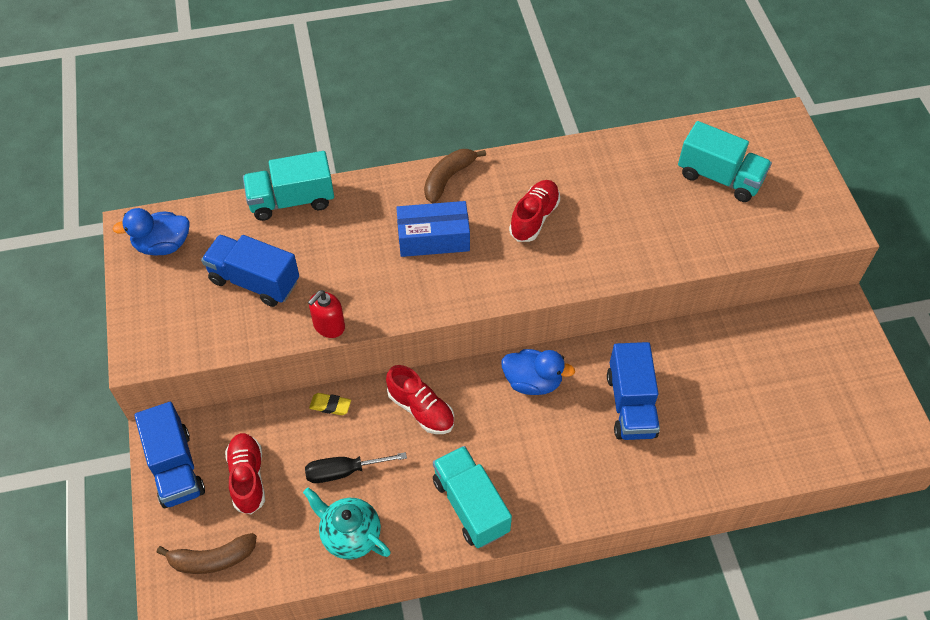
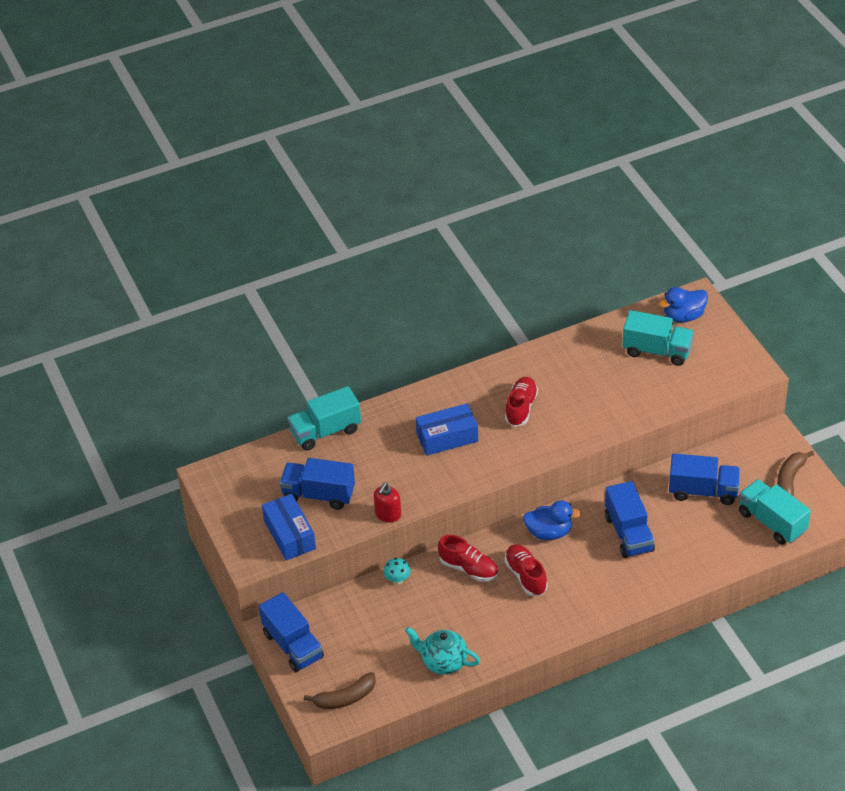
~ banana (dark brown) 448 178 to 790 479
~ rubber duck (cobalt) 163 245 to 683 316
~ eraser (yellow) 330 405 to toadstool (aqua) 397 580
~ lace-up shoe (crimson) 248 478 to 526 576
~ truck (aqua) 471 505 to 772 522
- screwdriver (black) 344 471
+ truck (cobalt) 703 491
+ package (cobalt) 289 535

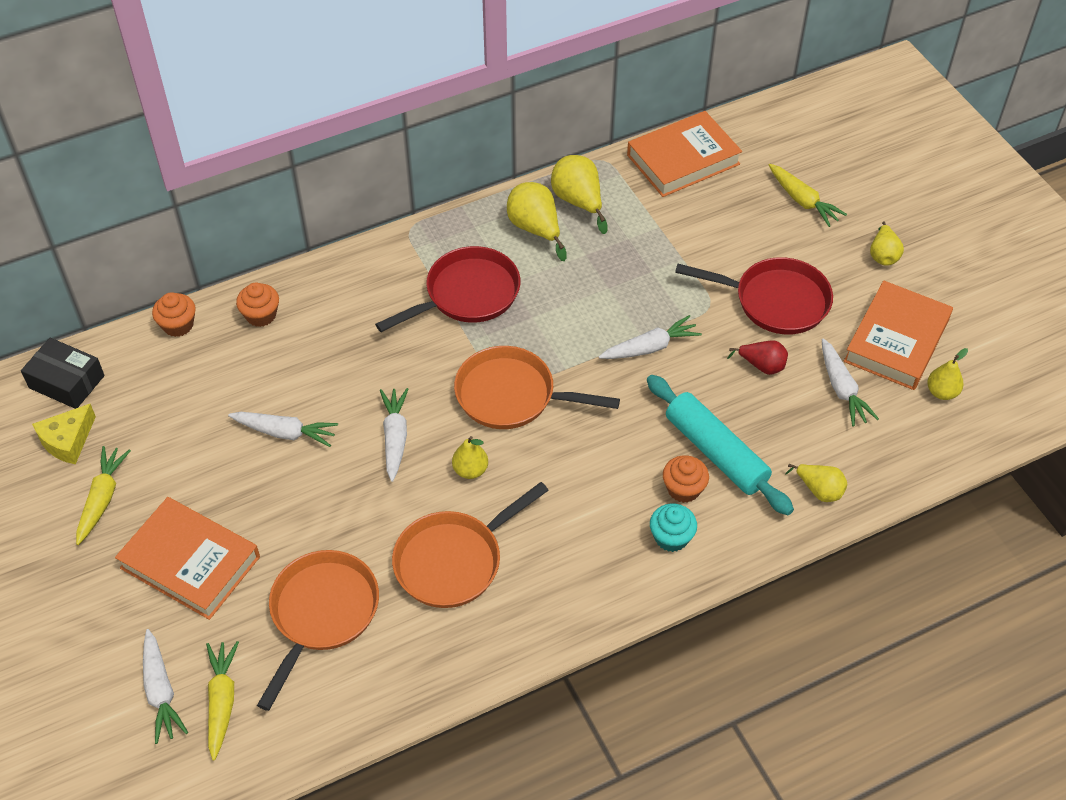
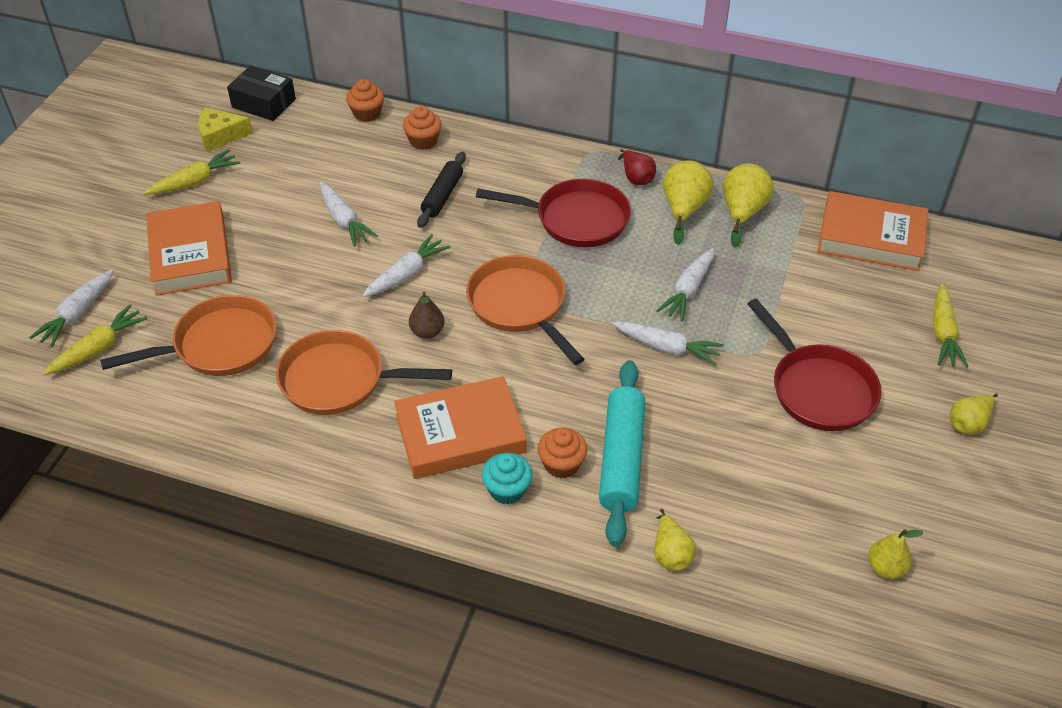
~ book (bright orange) 896 340 to 460 433
~ package (black) 66 382 = 263 103 45 degrees counterclockwise
~ root vegetable (pure white) 842 389 to 688 290
~ pear fruit (crimson) 762 366 to 636 178
~ pear fruit (yellow) 470 470 to pear fruit (dark brown) 427 332
+ pastry roller (black) 442 196

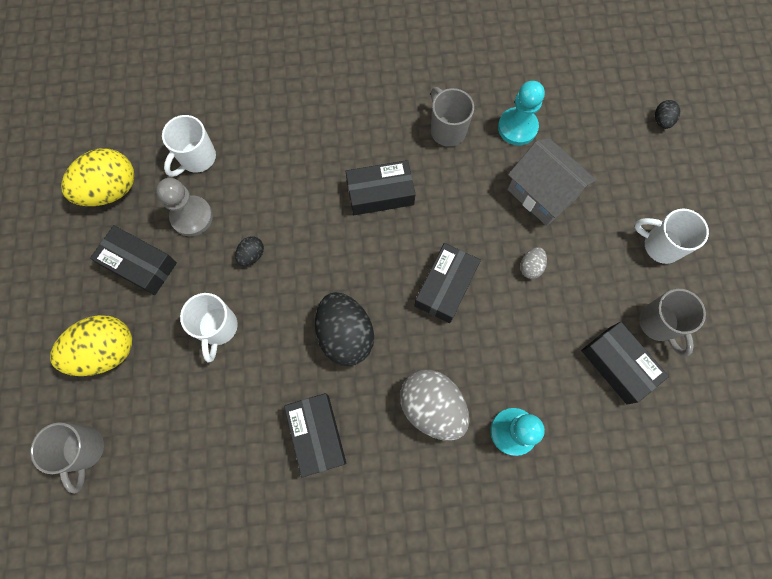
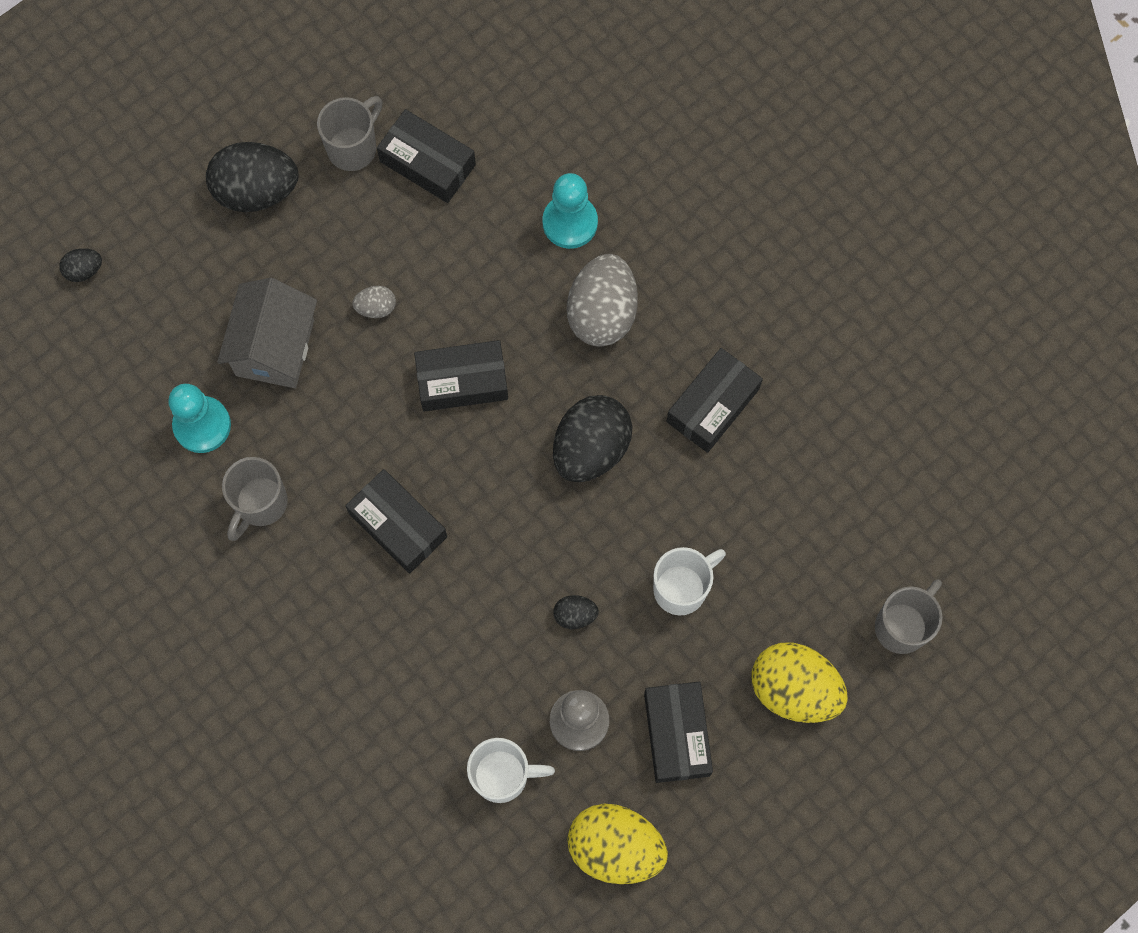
~ coffee mug (pure white) 660 245 to egg (black) 256 191
~ package (black) 618 365 = 427 163 75 degrees counterclockwise

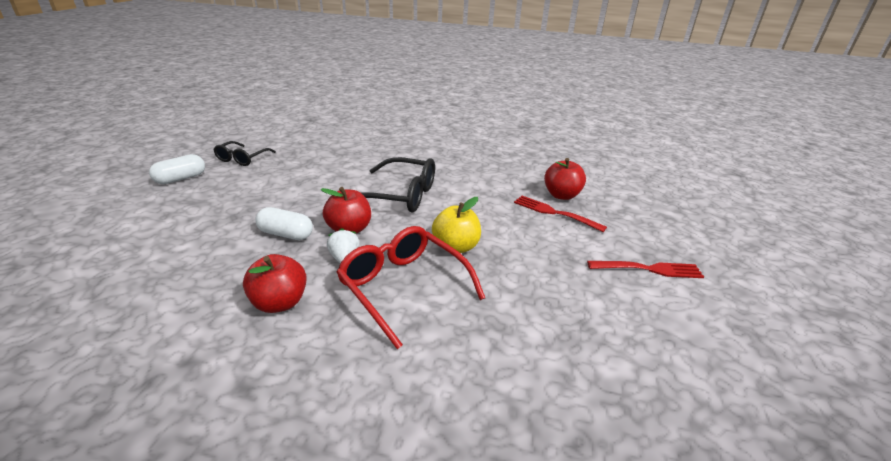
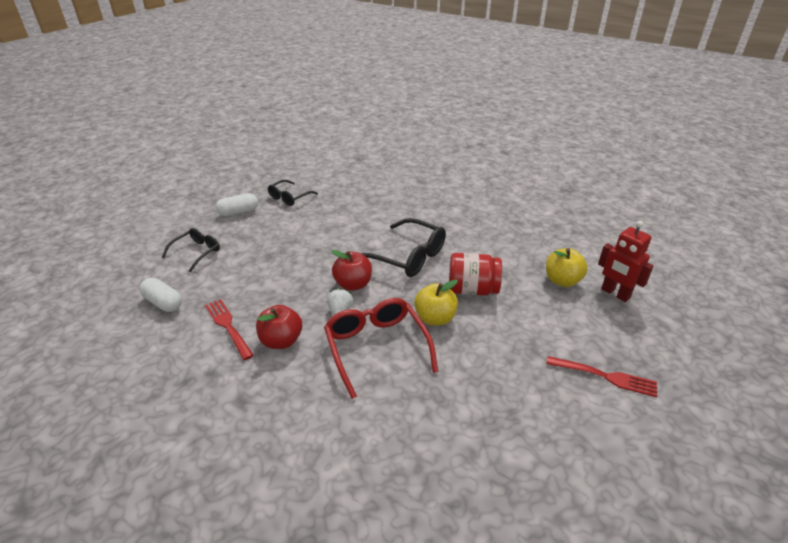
~ apple fruit (crimson) 561 195 to apple fruit (yellow) 562 281
~ fork (crimson) 555 213 to 228 327
~ pill shape (pure white) 286 234 to 163 303
+ robot figure (crimson) 615 294
+ spectacles (black) 197 252
+ jam jar (crimson) 472 290

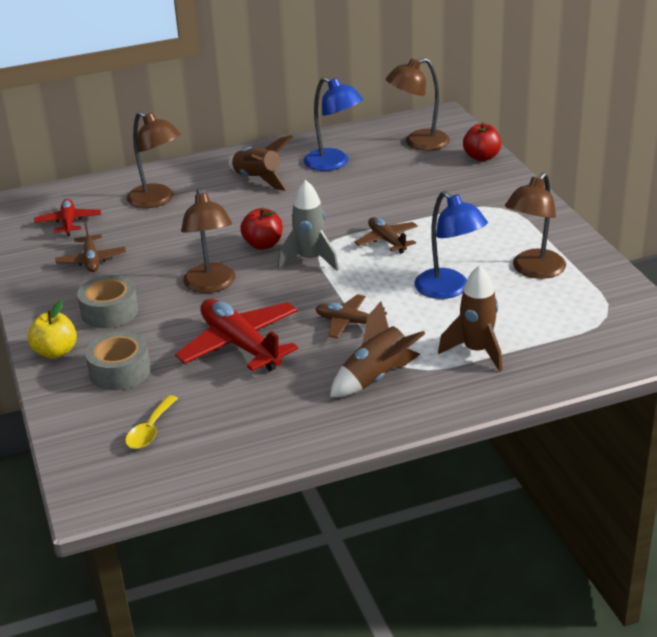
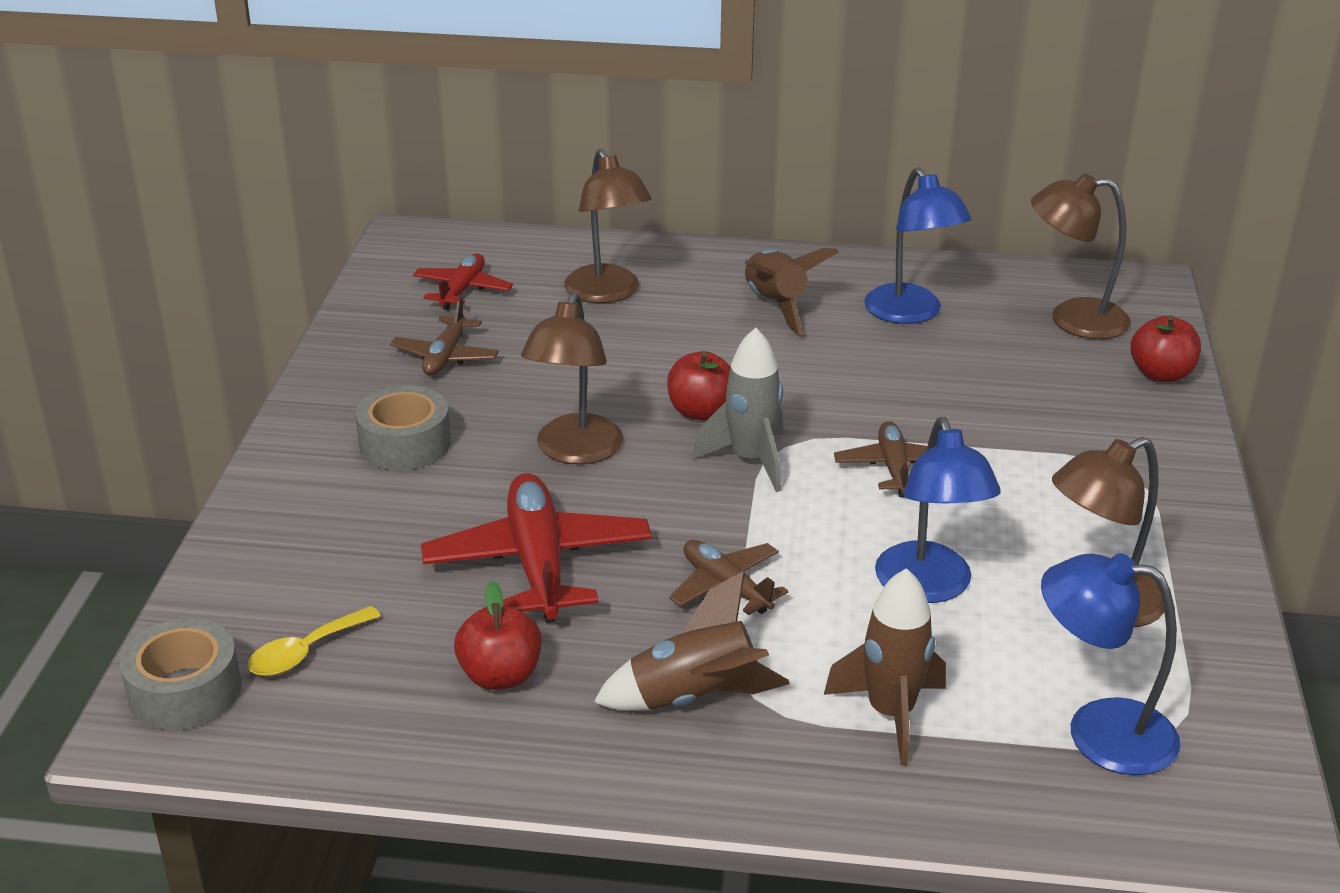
- apple fruit (yellow) 56 352
~ tape (gray) 120 371 to 185 691
+ desk lamp (cobalt) 1099 732
+ apple fruit (crimson) 500 676

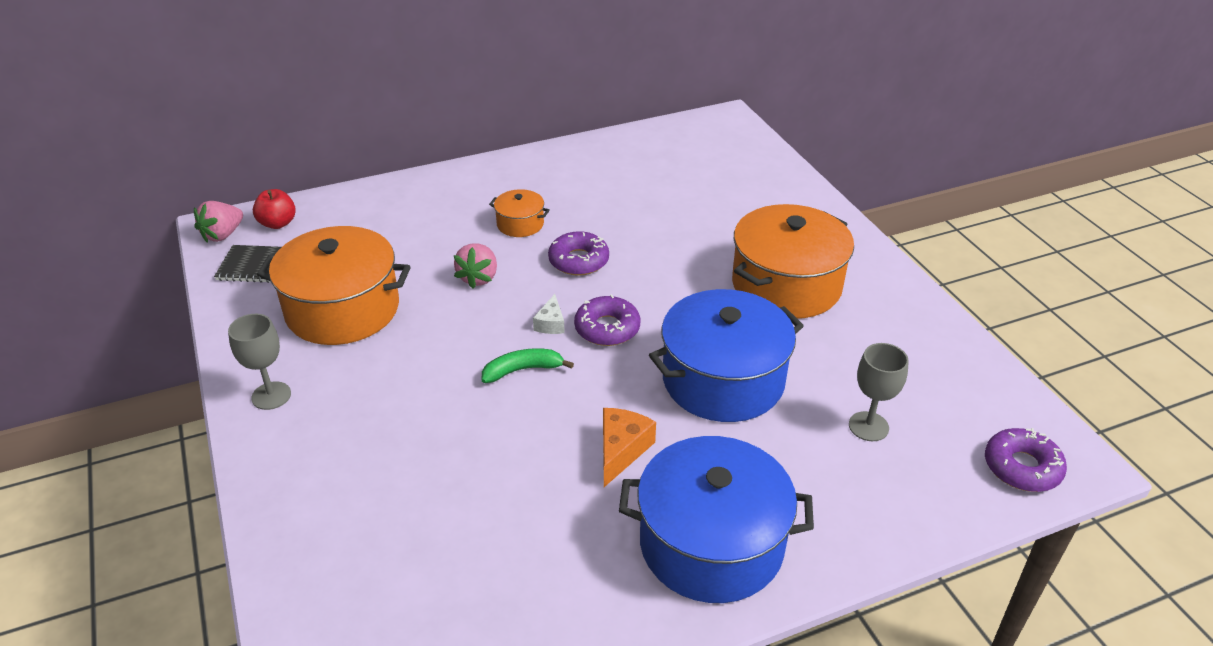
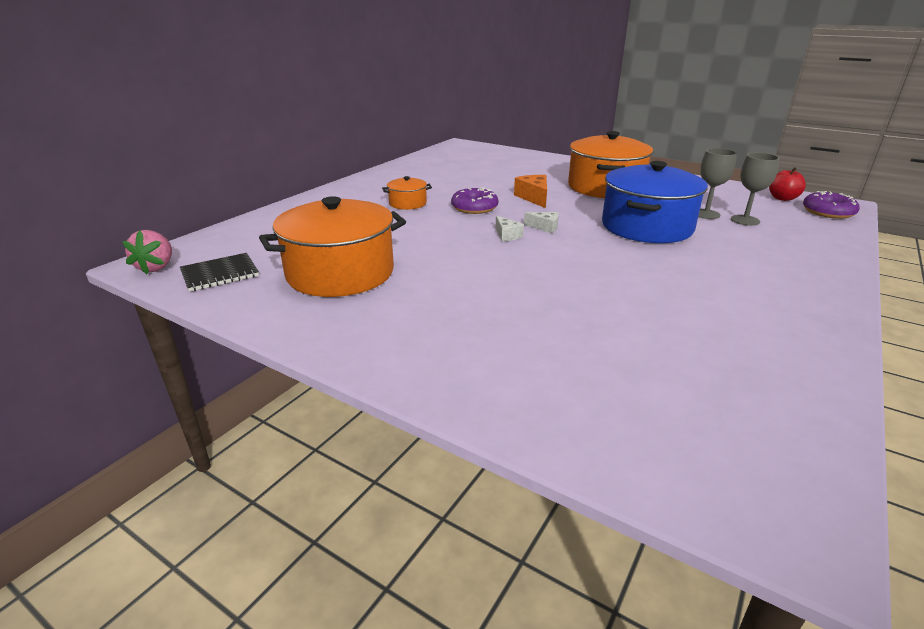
~ apple fruit (crimson) 278 223 to 782 198
- toy strawberry (rose-pink) 478 278
~ glazed donut (royal purple) 607 328 to cheese (pure white) 545 227
~ wine glass (gray) 271 396 to 706 214
- banana (leaf-green) 523 370
~ cheese (bright orange) 621 450 to 534 198
- stockpot (cobalt) 711 544

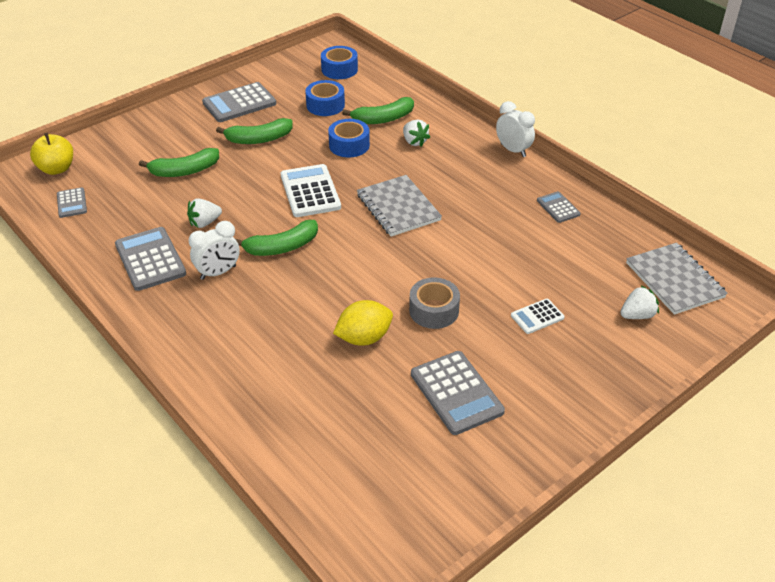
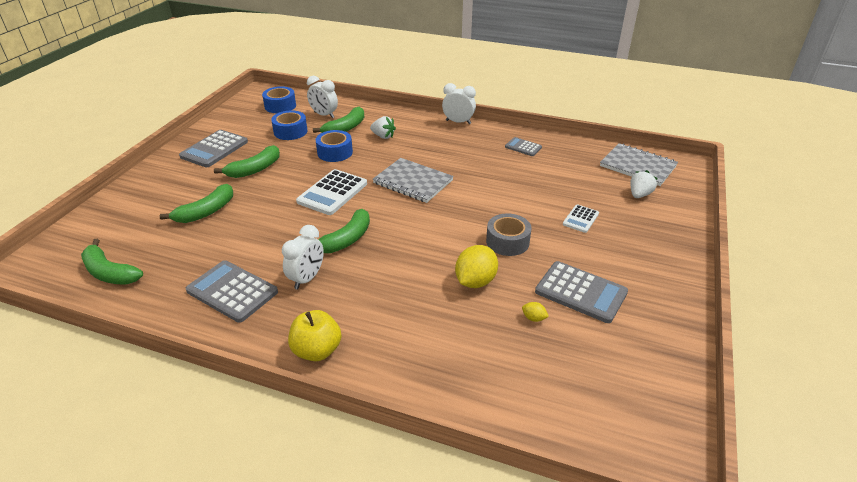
~ apple fruit (yellow) 56 169 to 317 350
~ pocket calculator (pure white) 310 191 = 332 193 105 degrees counterclockwise
~ pocket calculator (gray) 72 203 to banana (leaf-green) 109 273
- toy strawberry (pure white) 204 223
+ bedside clock (pure white) 324 115
+ lemon (yellow) 533 318

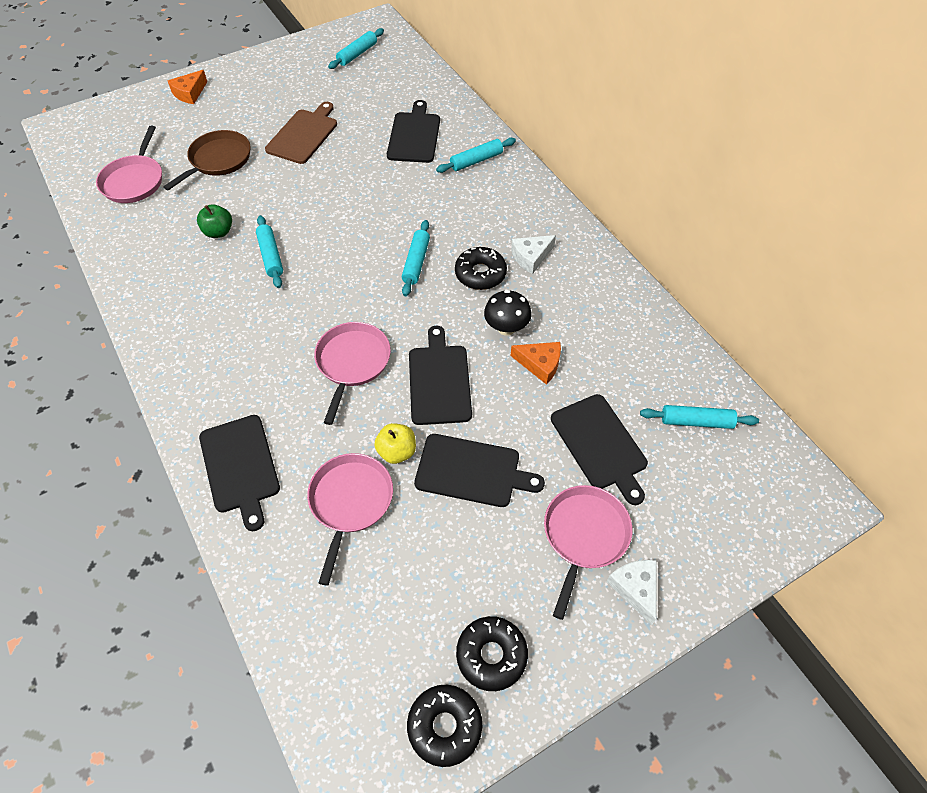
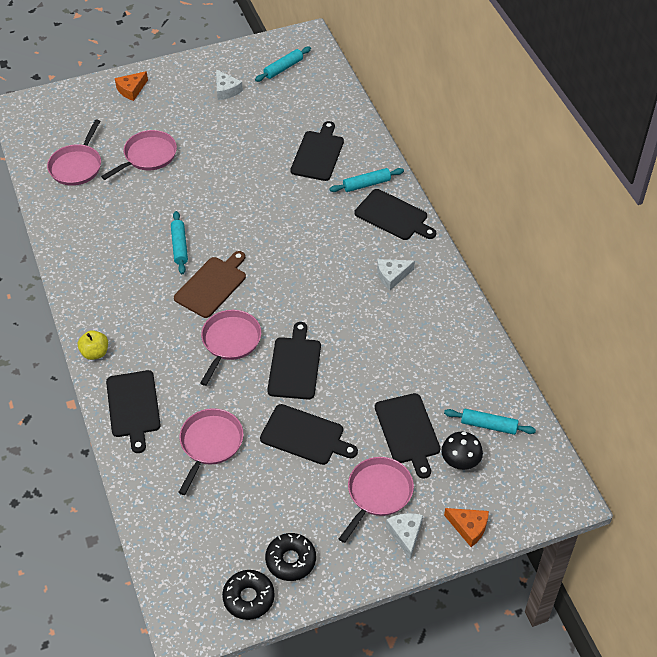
~ bread board (dark brown) 303 135 to 212 285
~ skillet (dark brown) 218 160 to skillet (rose-pink) 148 156
- apple fruit (leaf-green) 218 232
- pastry roller (aqua) 416 262
- glazed donut (black) 480 274
~ toadstool (black) 506 328 to 460 462
~ cheese (bright orange) 540 364 to 469 527
~ apple fruit (yellow) 397 451 to 95 353
+ cheese (pure white) 226 90
+ bread board (black) 393 216

